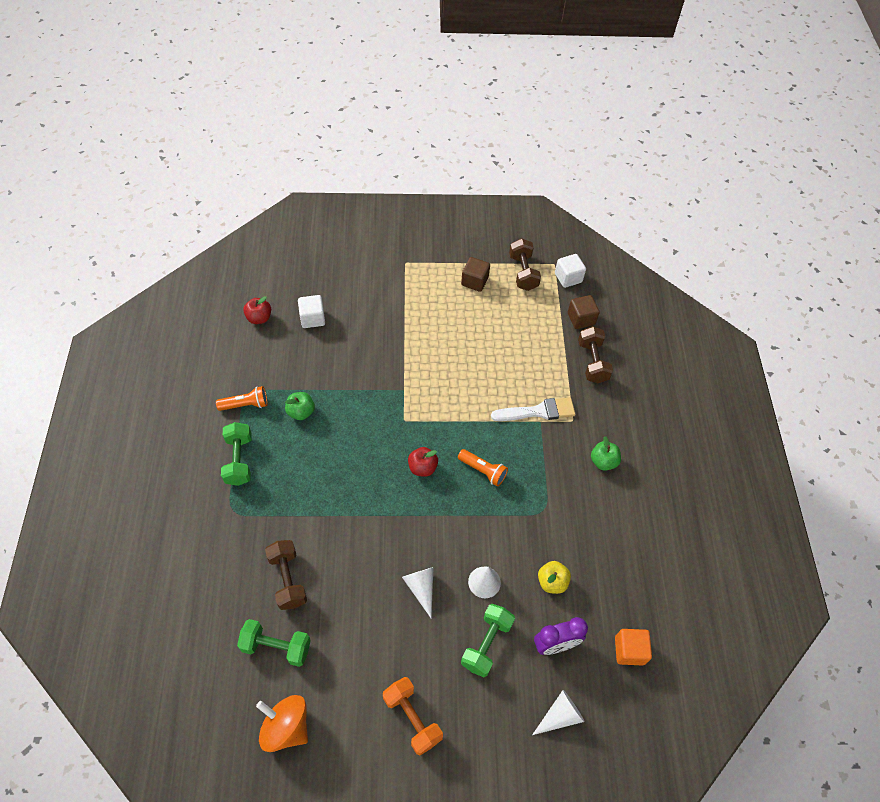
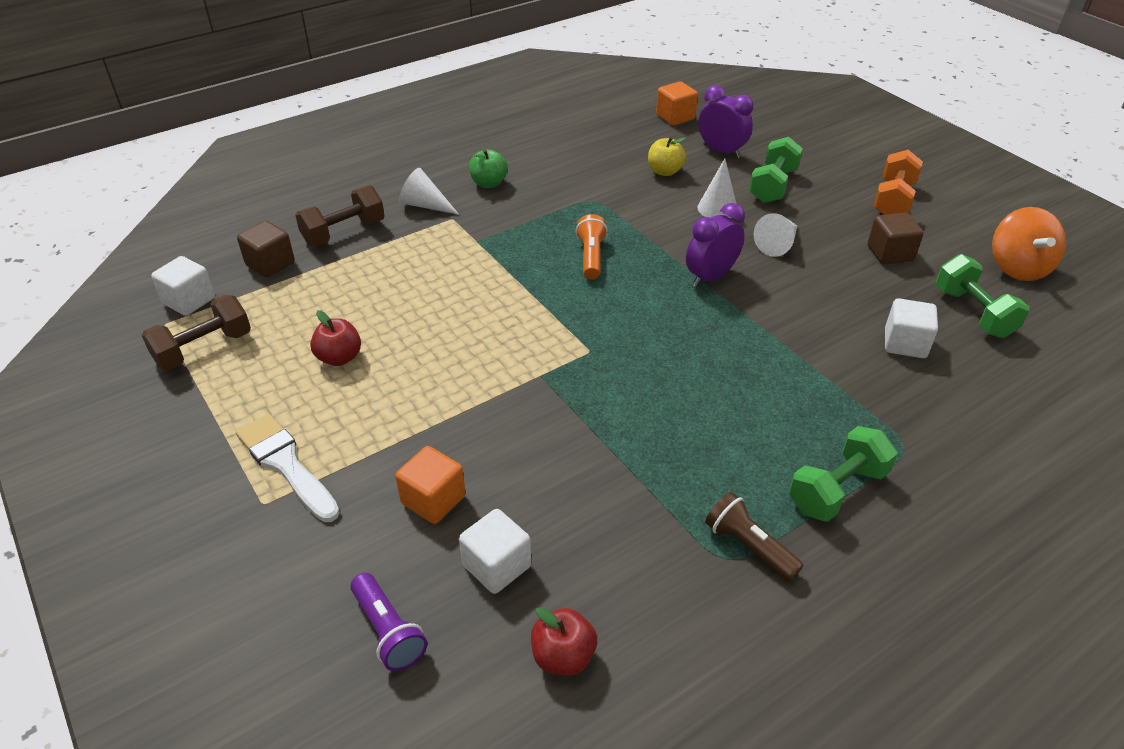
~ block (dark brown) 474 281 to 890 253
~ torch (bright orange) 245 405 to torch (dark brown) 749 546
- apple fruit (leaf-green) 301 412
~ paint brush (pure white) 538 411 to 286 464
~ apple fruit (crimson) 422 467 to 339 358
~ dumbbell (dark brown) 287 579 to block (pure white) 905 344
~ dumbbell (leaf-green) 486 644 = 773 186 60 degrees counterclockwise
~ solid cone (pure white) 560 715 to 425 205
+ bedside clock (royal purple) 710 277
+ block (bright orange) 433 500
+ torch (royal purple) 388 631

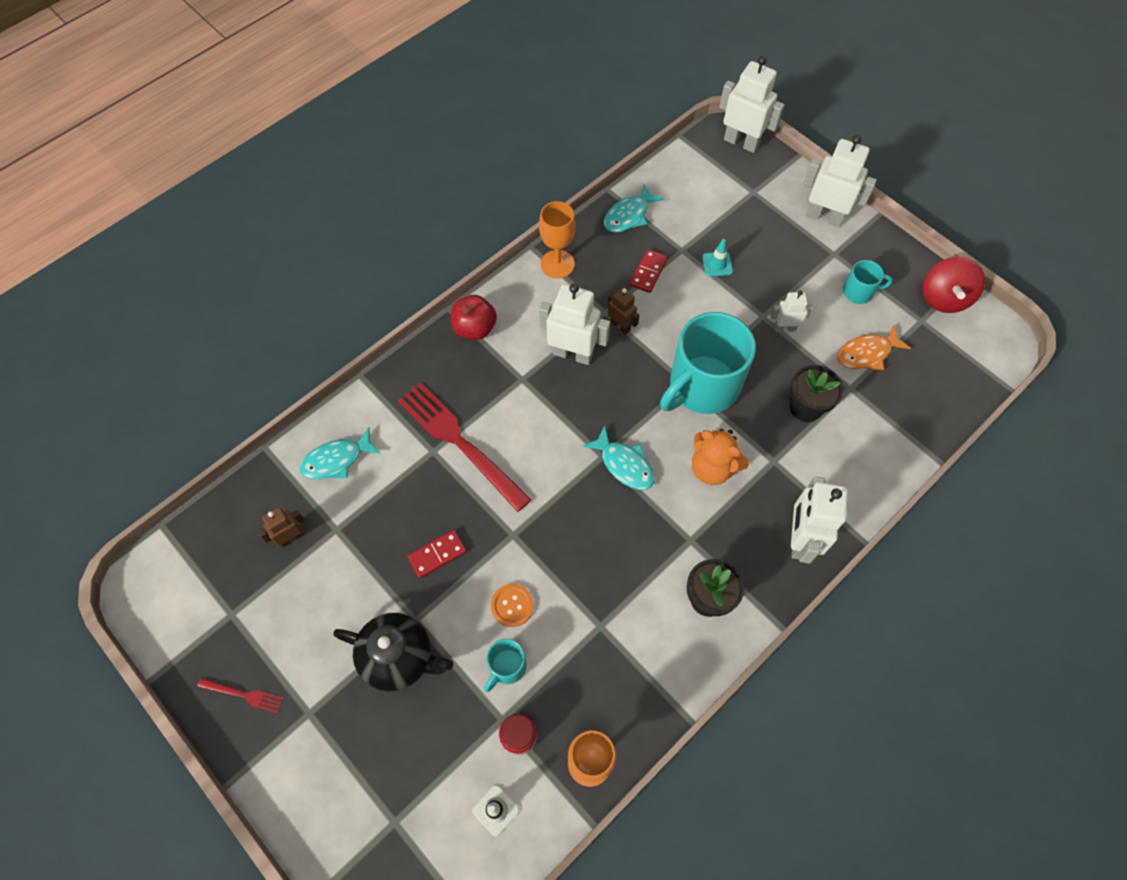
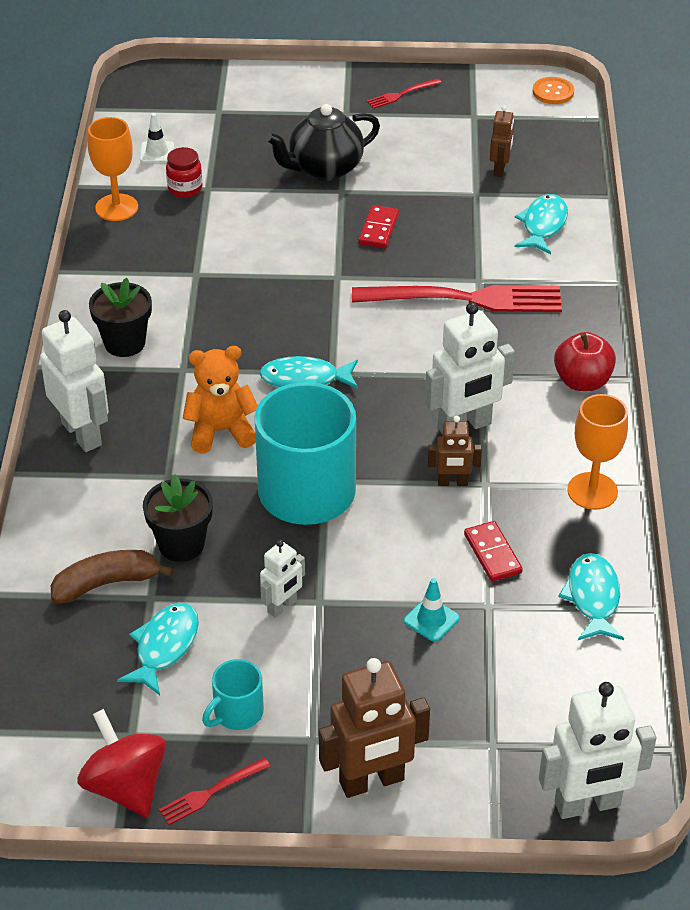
~ robot figure (pure white) 824 216 to robot figure (dark brown) 372 781
~ fish (bright orange) 866 353 to fish (aqua) 164 647
~ shirt button (bright orange) 512 605 to 553 92
- coffee mug (aqua) 506 667
+ banana (dark brown) 107 583
+ fork (crimson) 211 793

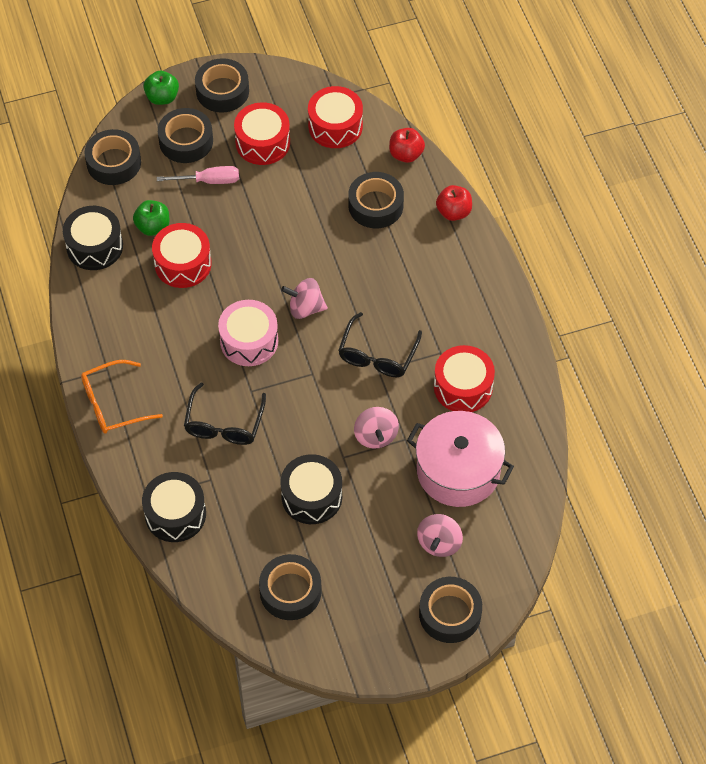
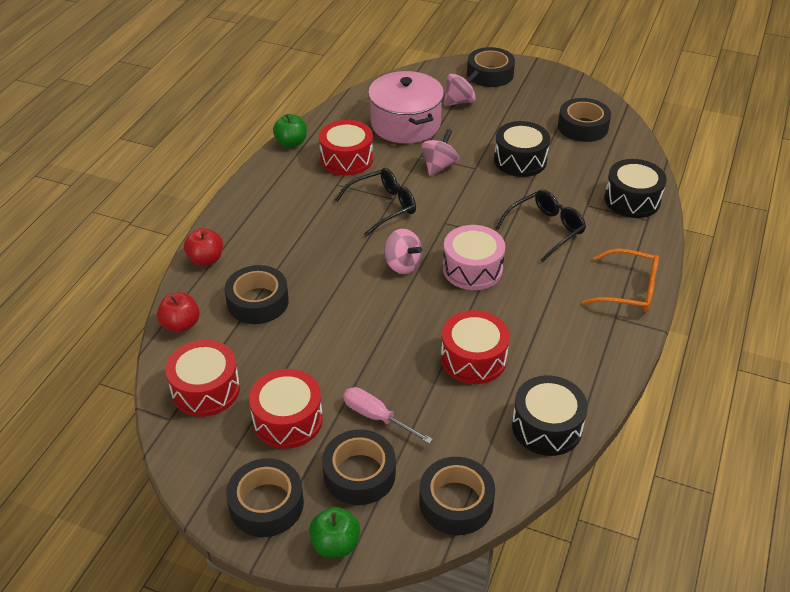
~ apple fruit (leaf-green) 153 227 to 291 143

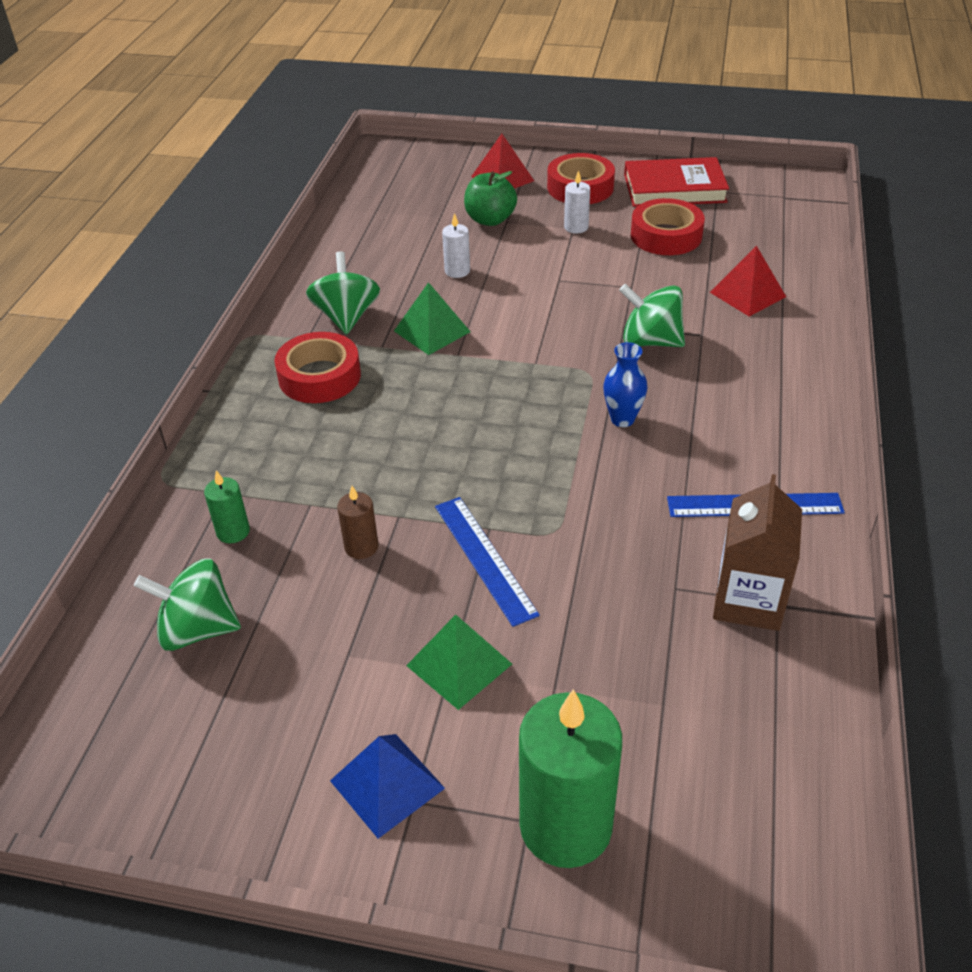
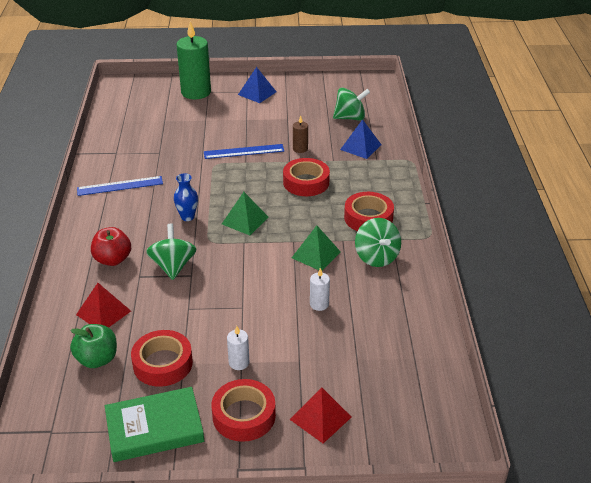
~ book (crimson) 674 188 to book (leaf-green) 154 428
~ apple fruit (leaf-green) 490 220 to 97 359
~ toy top (leaf-green) 650 341 = 173 266 105 degrees counterclockwise
~ wax candle (leaf-green) 233 531 to pyramid shape (cobalt) 361 147
- juice carton (dark brown) 748 600
~ ruler (cobalt) 485 558 = 244 151 60 degrees counterclockwise
~ pyramid shape (leaf-green) 459 664 to 245 220
+ tape (crimson) 306 182
+ apple fruit (crimson) 113 259

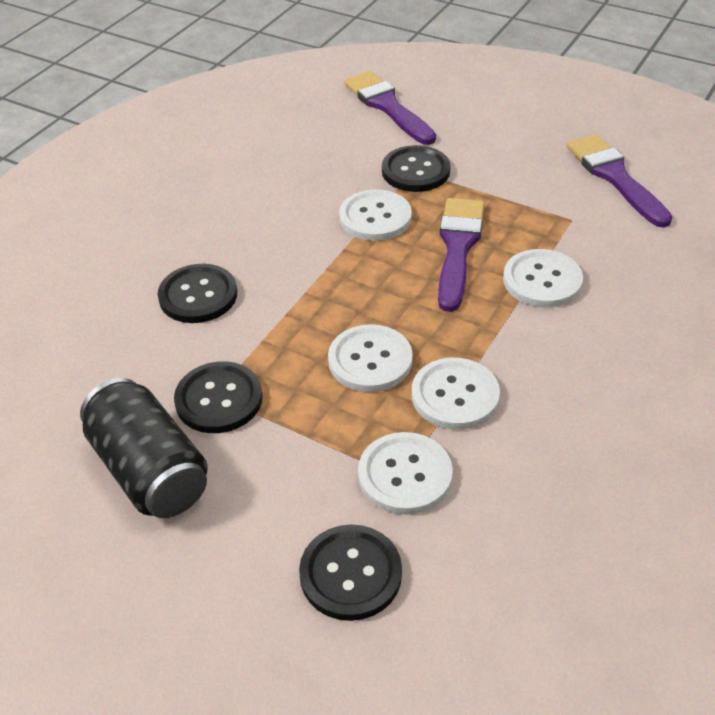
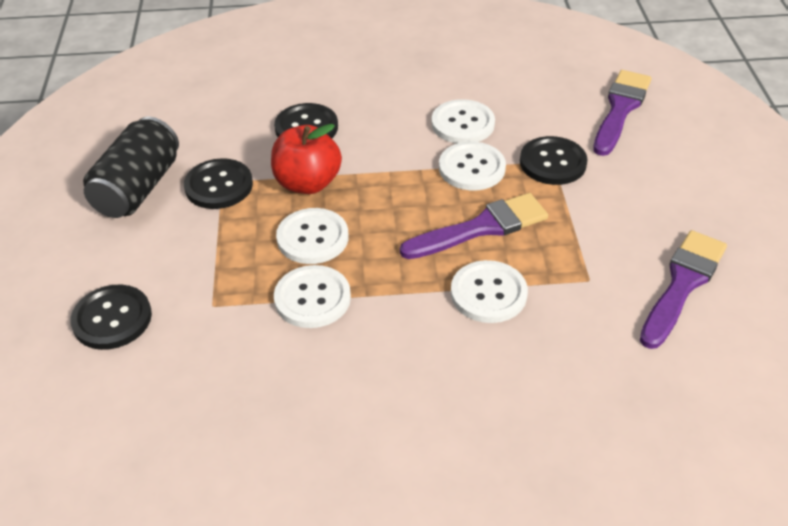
~ shirt button (pure white) 405 475 to 463 124
+ apple fruit (crimson) 307 183

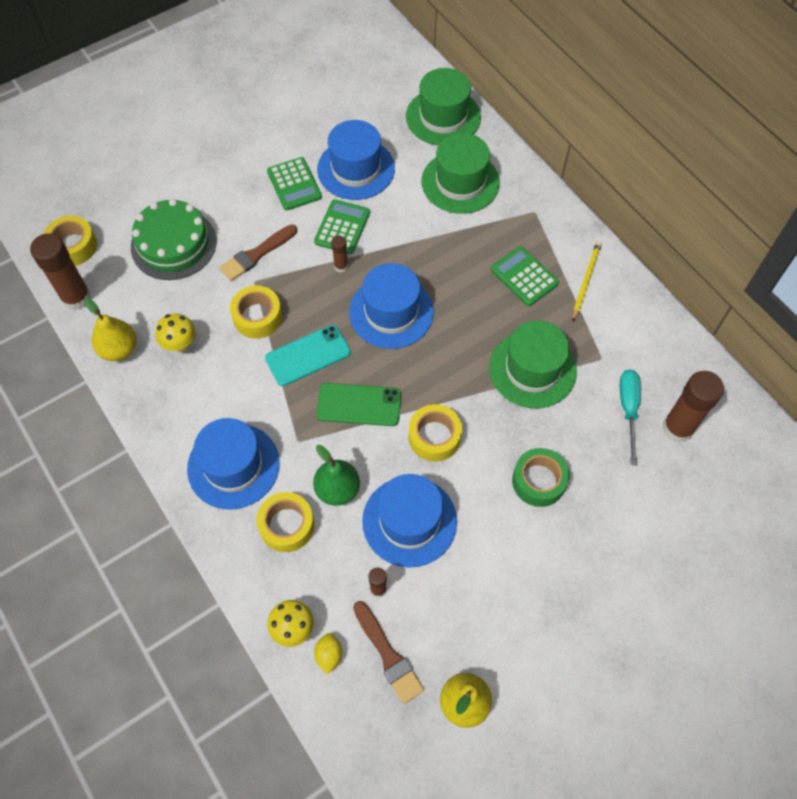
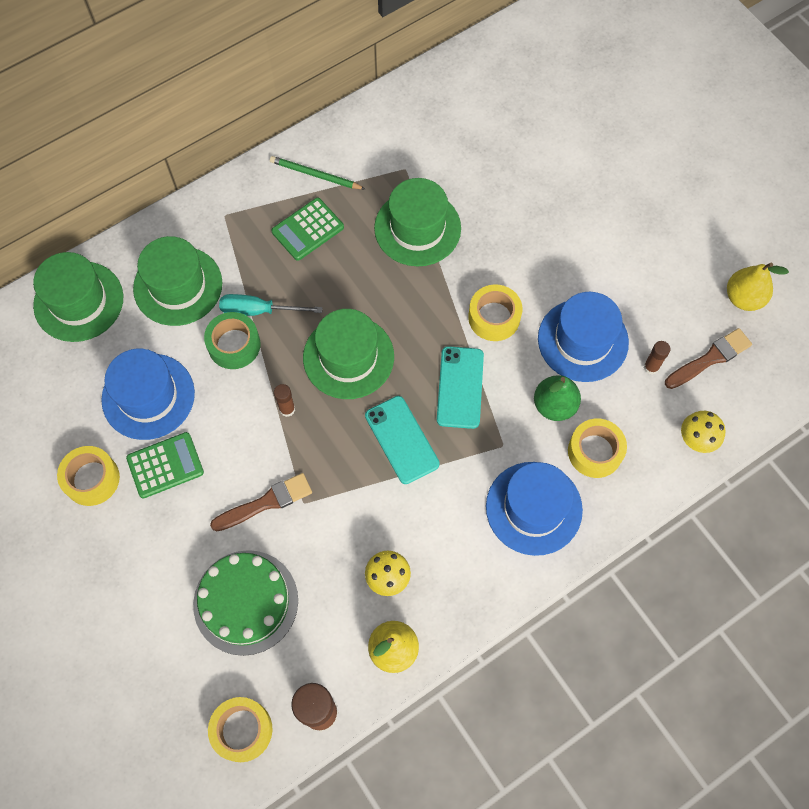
- pocket calculator (leaf-green) 342 227
~ paint brush (dark brown) 256 254 = 266 502 75 degrees counterclockwise
~ wooden pencil (yellow) 586 281 to wooden pencil (leaf-green) 315 175
~ top hat (cobalt) 391 312 to top hat (leaf-green) 348 357
~ tape (yellow) 257 317 to 91 479
~ screwdriver (aqua) 628 409 to 259 310
- stick of glue (dark brown) 677 428
~ mobile phone (leaf-green) 359 405 to mobile phone (aqua) 460 387
~ tape (leaf-green) 538 481 to 234 345
- lemon (yellow) 329 655

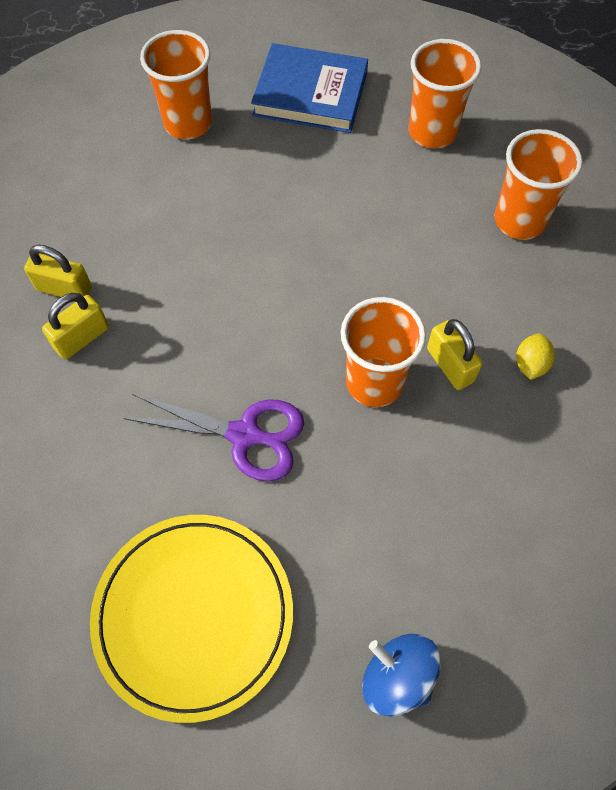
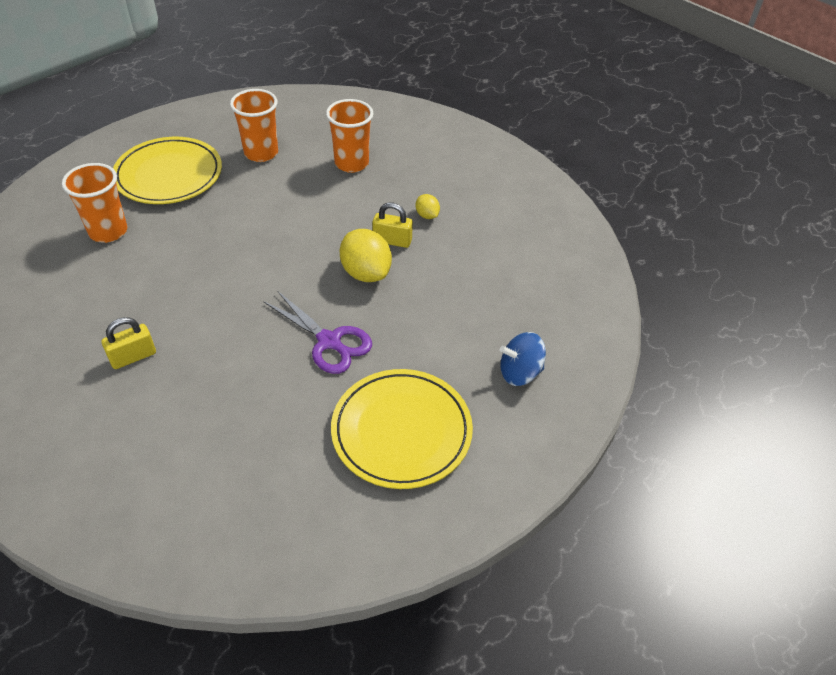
~ book (cobalt) 310 94 to flat dish (yellow) 169 175
- small lock (yellow) 82 338
~ cup (bright orange) 374 382 to lemon (yellow) 366 273
~ scissors (royal purple) 244 435 = 329 341 75 degrees clockwise

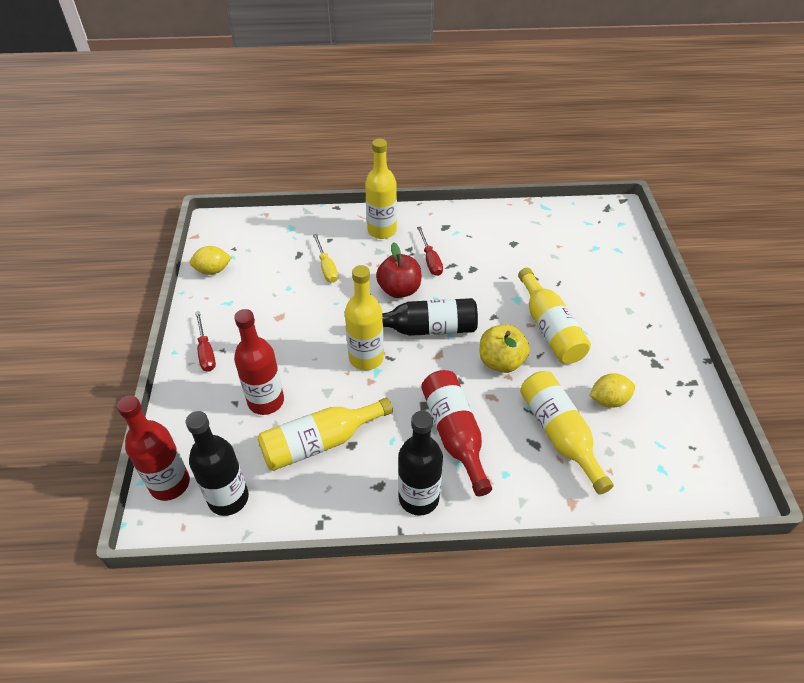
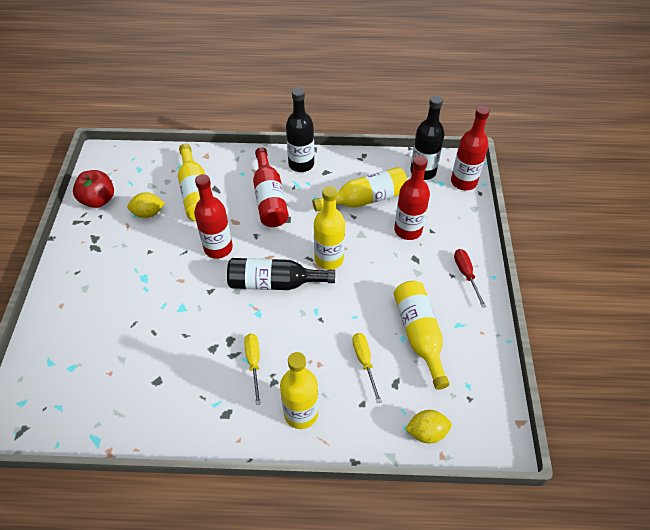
~ screwdriver (crimson) 430 260 to screwdriver (yellow) 254 363
~ apple fruit (crimson) 399 290 to 98 200
~ lemon (yellow) 213 270 to 426 432
~ flask (yellow) 550 328 to 419 334
~ apple fruit (yellow) 501 362 to flask (crimson) 218 248

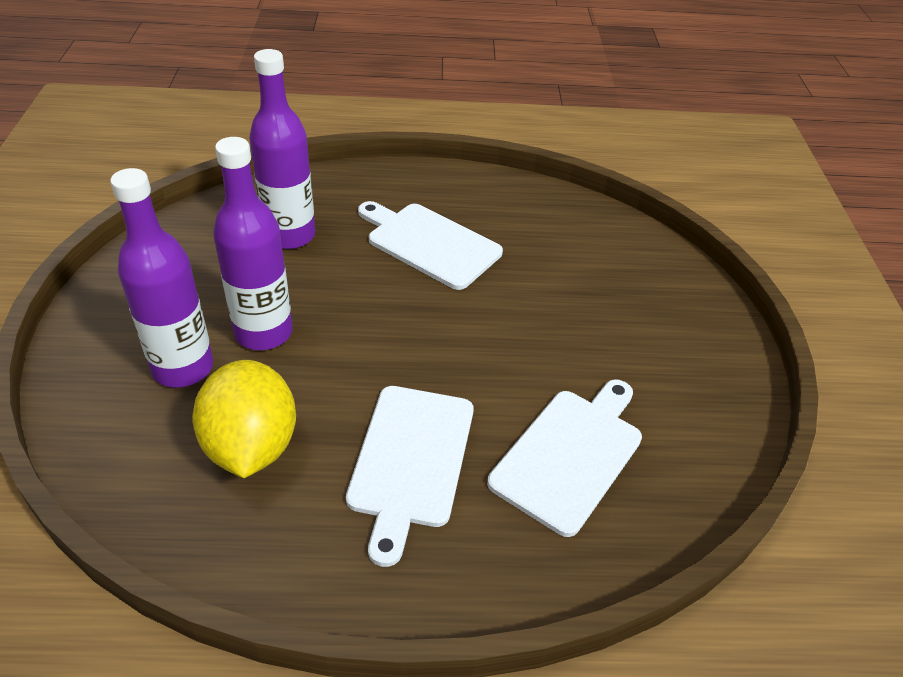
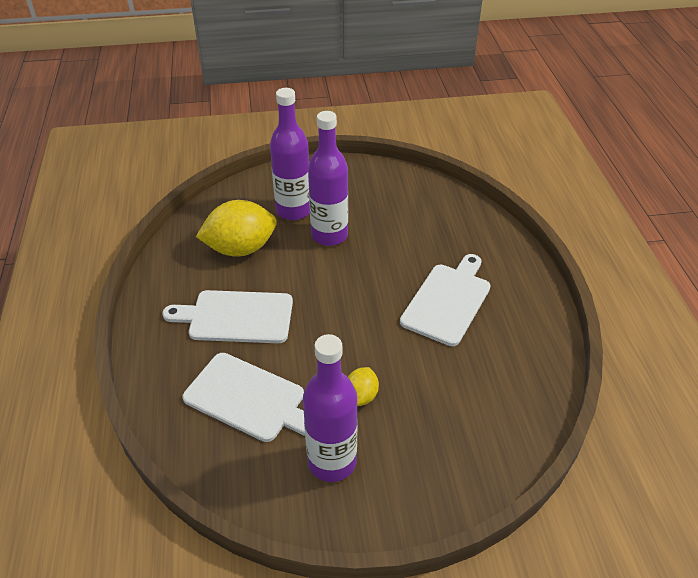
~ flask (royal purple) 290 235 to 332 462
+ lemon (yellow) 361 396

